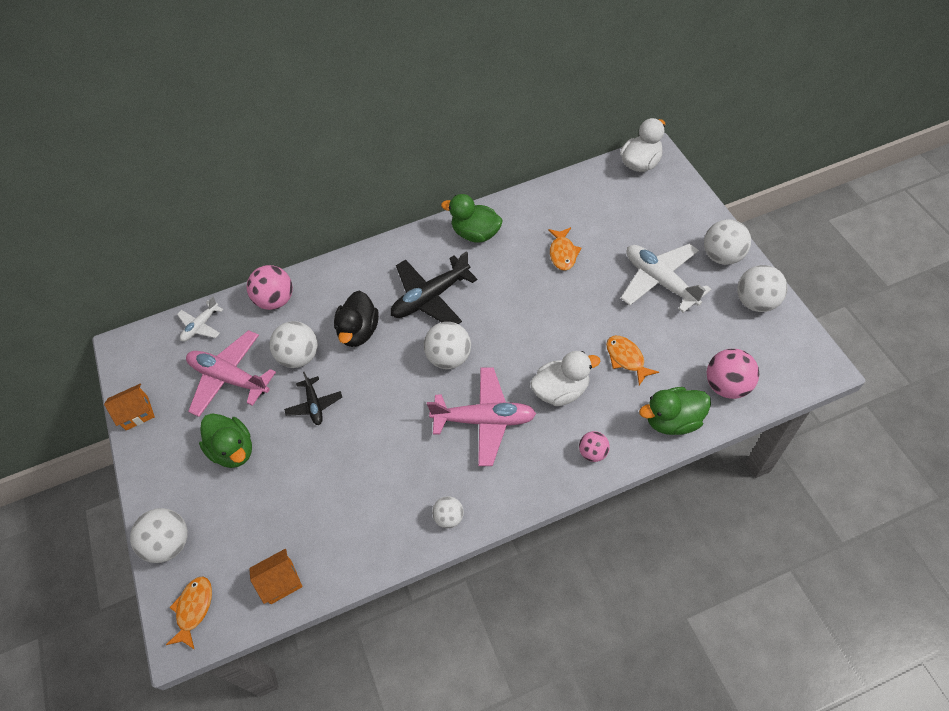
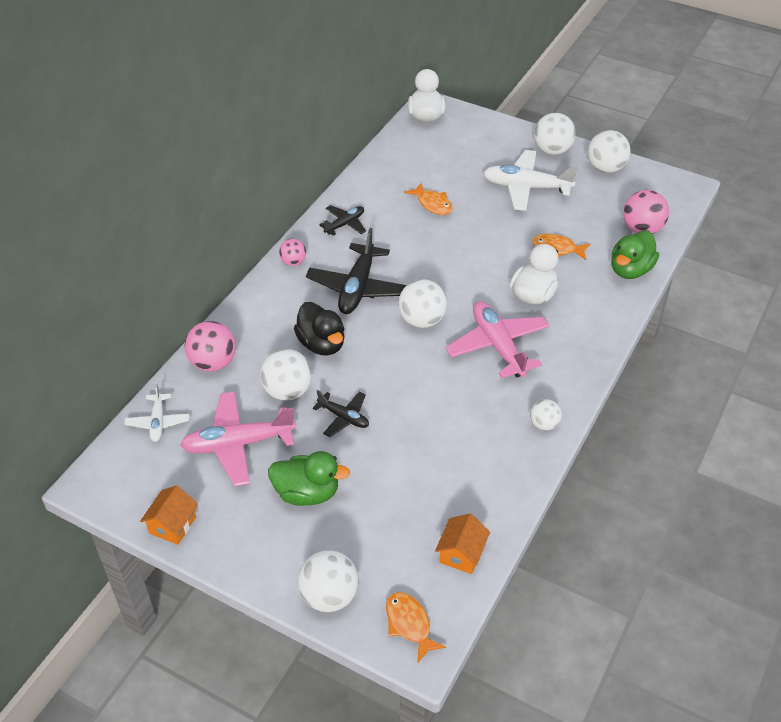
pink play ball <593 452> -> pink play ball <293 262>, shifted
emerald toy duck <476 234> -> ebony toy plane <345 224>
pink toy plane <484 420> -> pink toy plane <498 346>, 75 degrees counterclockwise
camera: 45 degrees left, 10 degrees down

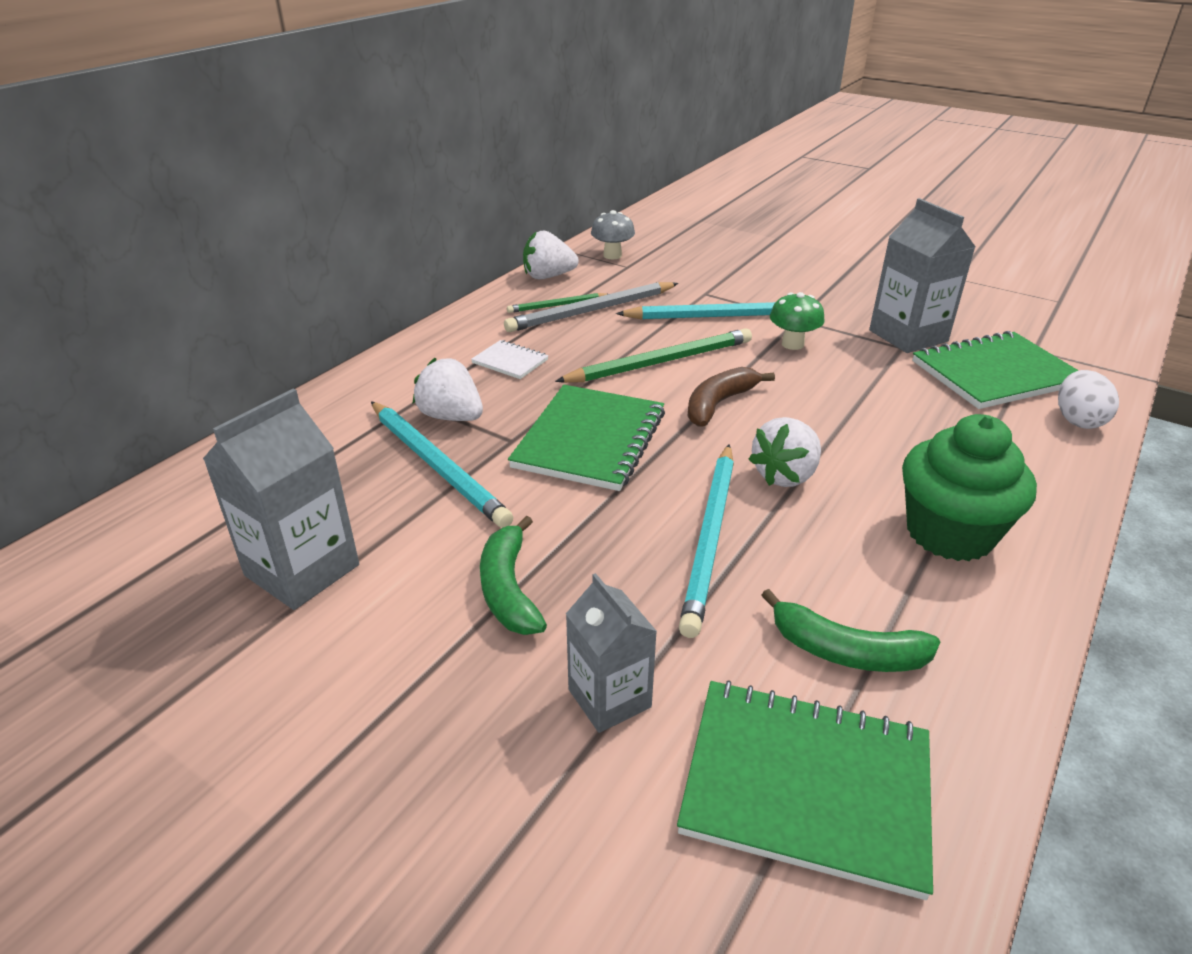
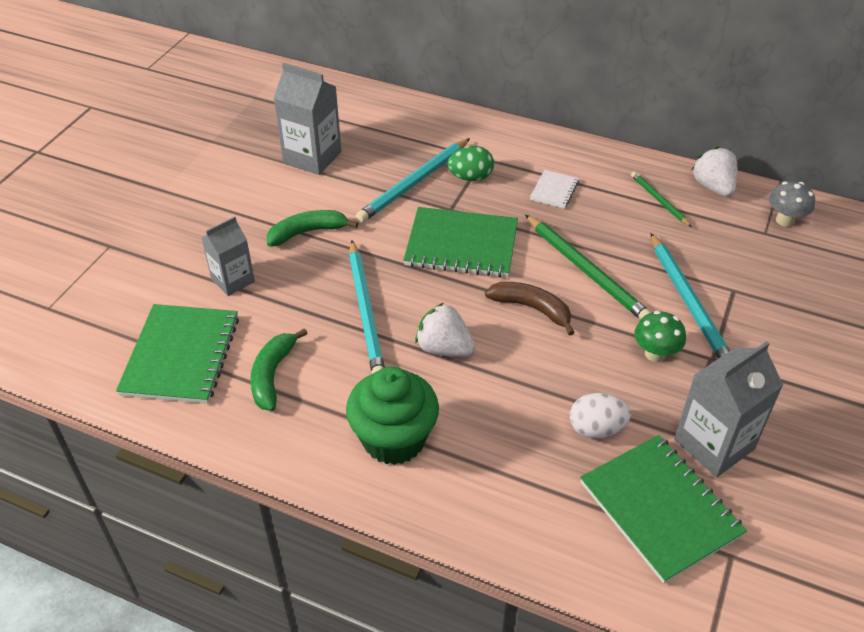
grey pencil <591 311> -> none
white toy egg <1078 420> -> white toy egg <596 429>, shifted
white toy strawberry <451 417> -> emerald toy egg <470 177>
turquoise pencil <710 538> -> turquoise pencil <366 312>, 105 degrees counterclockwise
camera: 80 degrees right, 10 degrees up

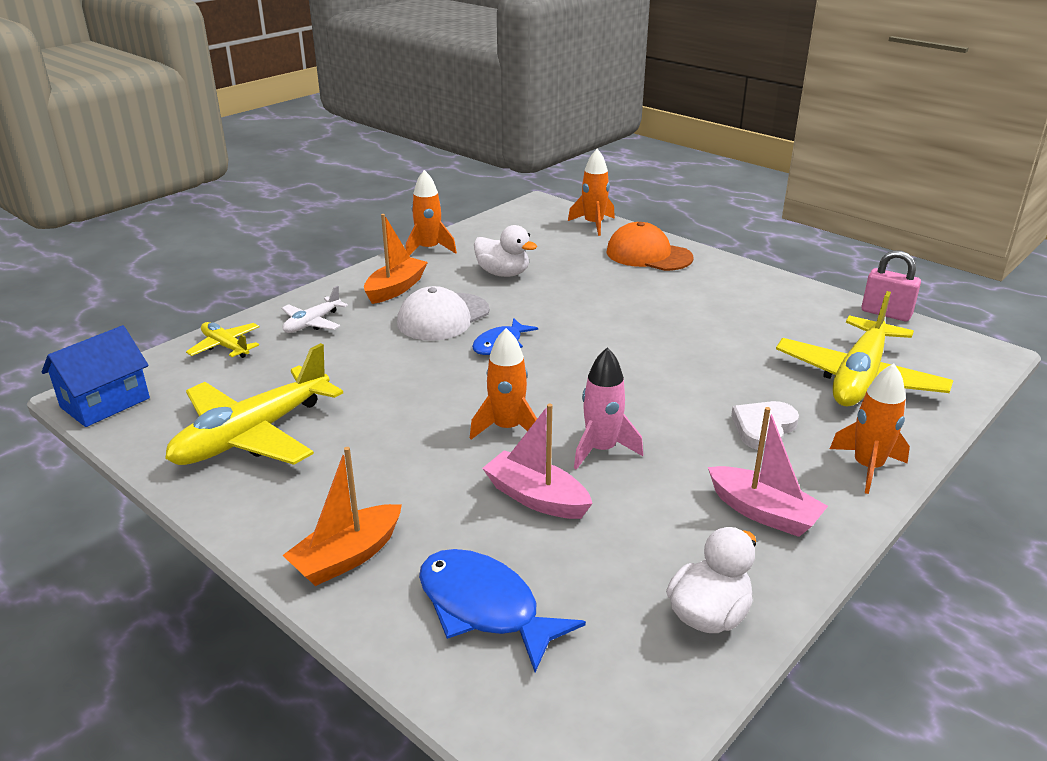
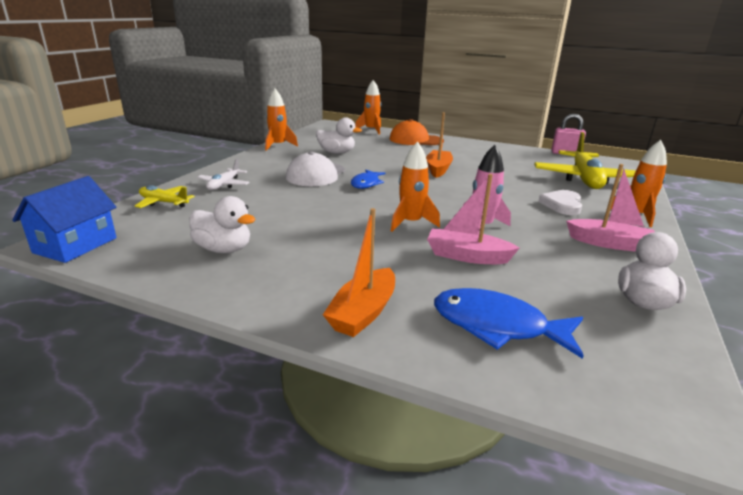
orange sailboat <395 289> -> orange sailboat <438 169>, shifted
golden toy plane <253 435> -> white toy duck <224 249>
camera: 20 degrees left, 5 degrees down

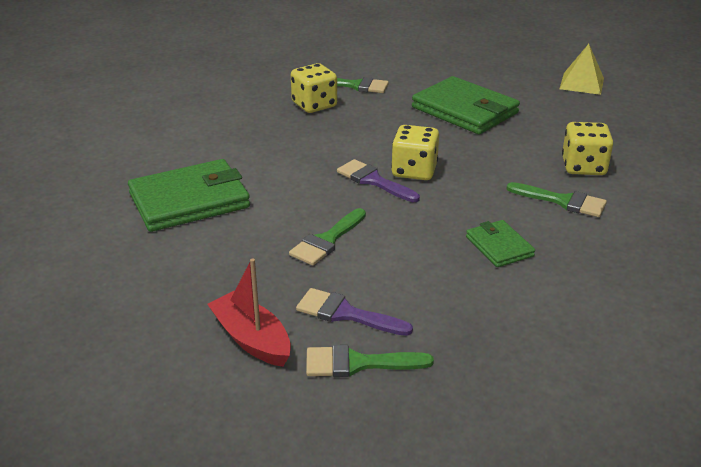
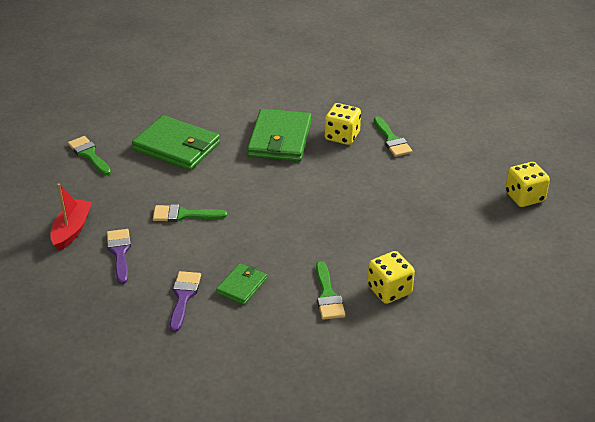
golden pyramid <581 83> -> none
emerald brush <358 363> -> emerald brush <89 154>, shifted
violet brush <374 181> -> violet brush <183 297>, shifted
golden die <414 171> -> golden die <524 197>, shifted
emerald billfold <465 110> -> emerald billfold <280 139>, shifted
camera: 55 degrees right, 5 degrees up

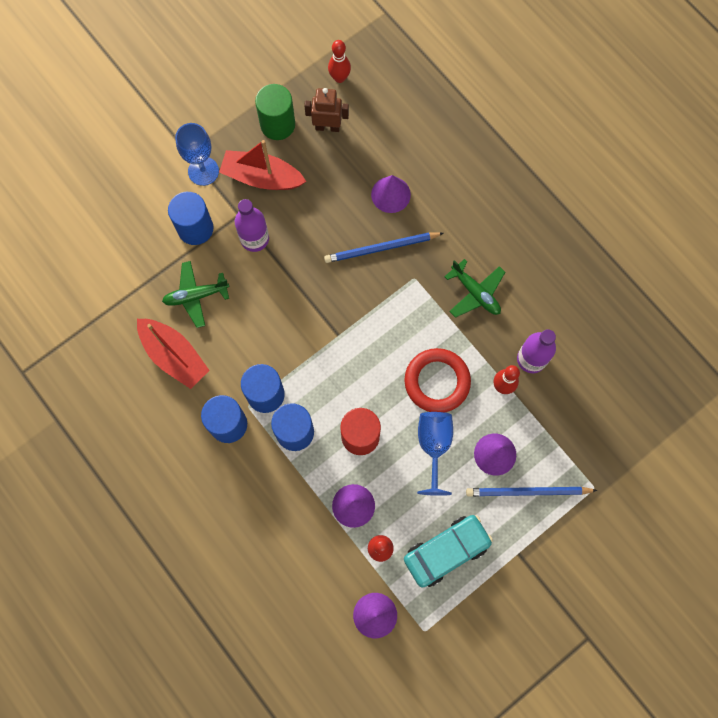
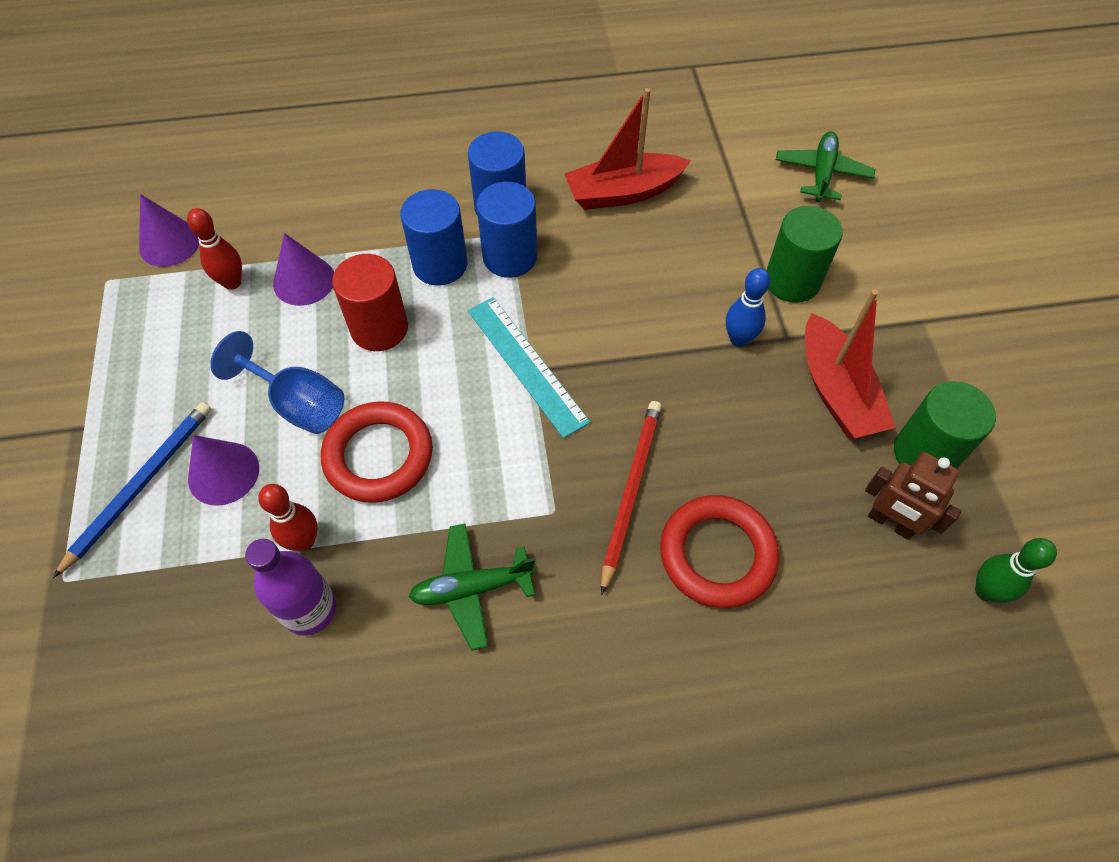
blue chalice <203 171> -> none
turquoise car <446 551> -> none
none -> turquoise measuring stick <526 364>
emerald toy plane <196 296> -> emerald toy plane <822 173>, shifted
violet drink bottle <254 239> -> blue skittle <739 339>
violet solid cone <390 194> -> scarlet ring <717 554>
blue cylinder shape <195 228> -> emerald cylinder shape <792 281>
blue pencil <381 248> -> scarlet pencil <631 491>
scarlet skittle <339 78> -> emerald skittle <986 591>
scarlet sailboat <262 177> -> scarlet sailboat <836 391>, 120 degrees clockwise
russet robot <327 127> -> russet robot <890 523>, 90 degrees clockwise
camera: 120 degrees right, 15 degrees down

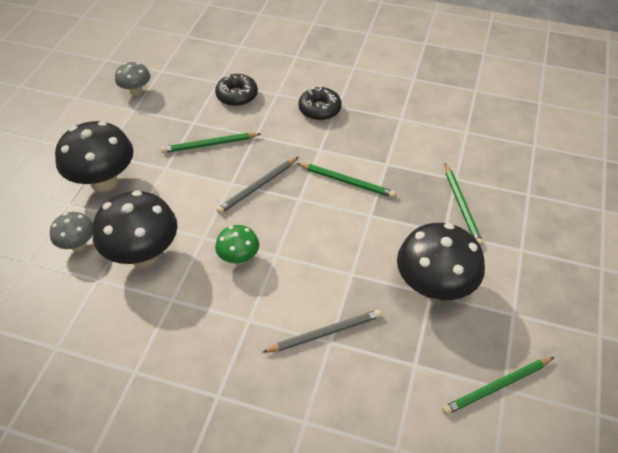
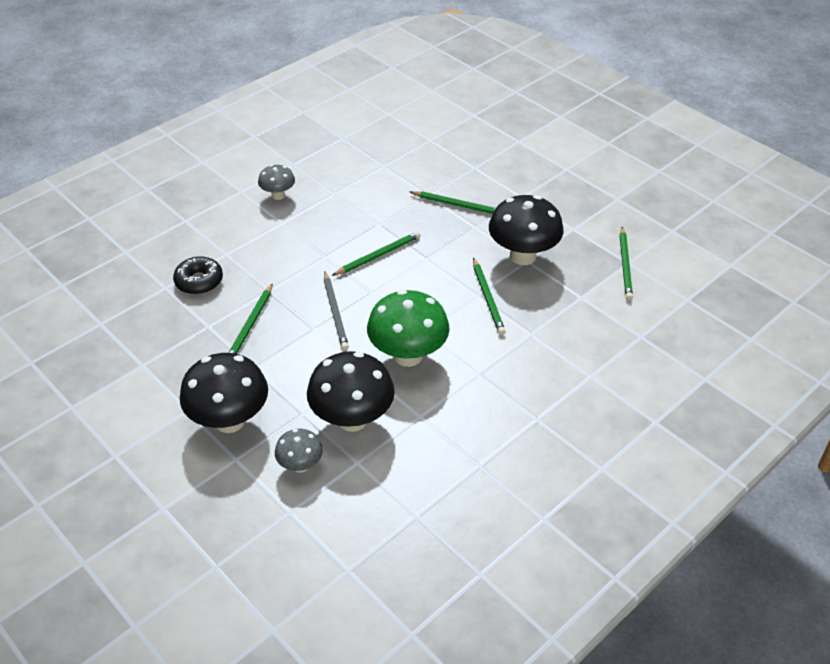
grey pencil <325 333> -> none
ebony doughnut <319 109> -> none
none -> emerald pencil <488 298>
grey fungus <136 91> -> grey fungus <278 195>, shifted
emerald fungus <239 258> -> emerald fungus <408 355>, x1.87
camera: 60 degrees left, 5 degrees down

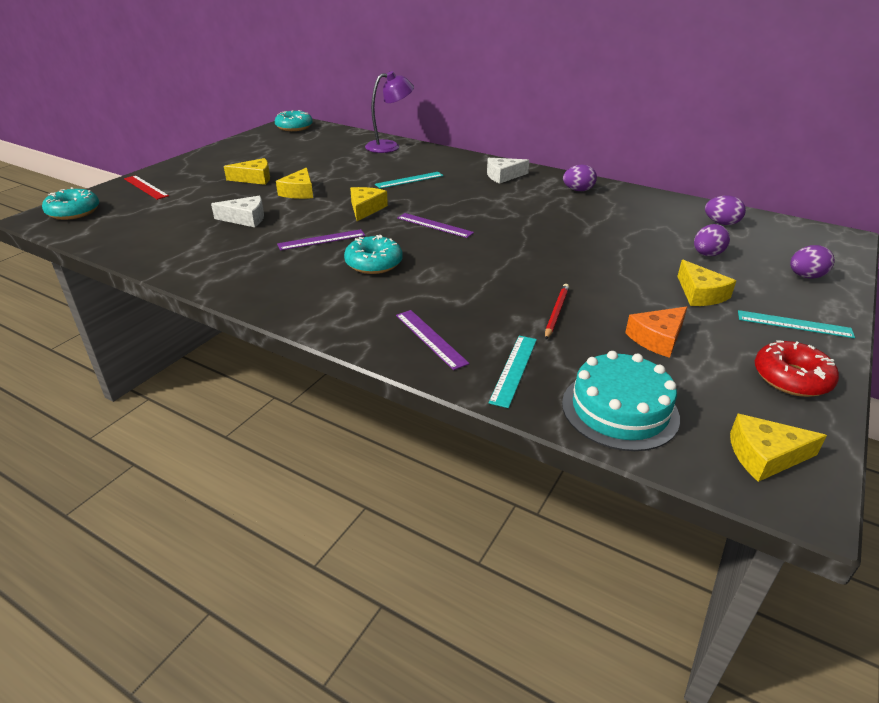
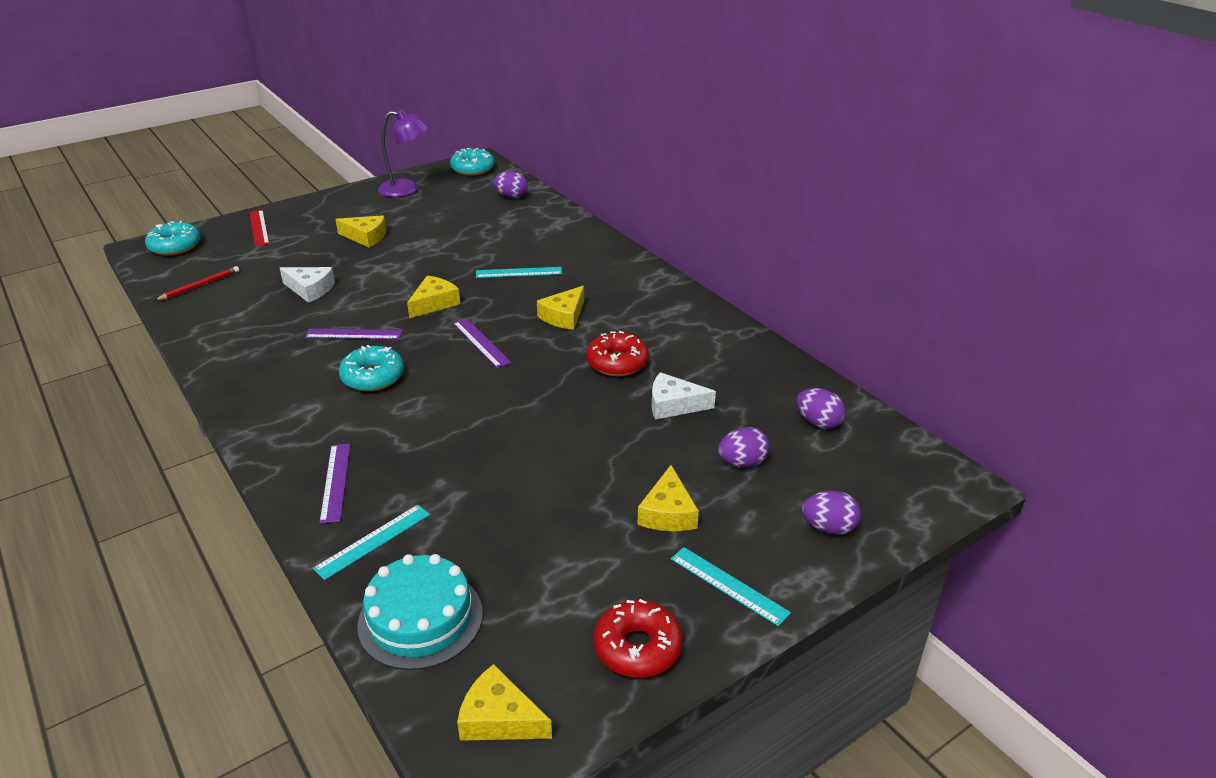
orange cheese <657 338> -> none
none -> scarlet doughnut <617 362>
golden cheese <299 192> -> golden cheese <564 316>, shifted
violet lamp <389 146> -> violet lamp <407 189>, shifted
white cheese <503 176> -> white cheese <673 405>, shifted
scarlet pencil <556 312> -> scarlet pencil <200 286>, shifted
violet toy egg <578 190> -> violet toy egg <511 196>, shifted
camera: 25 degrees right, 0 degrees up

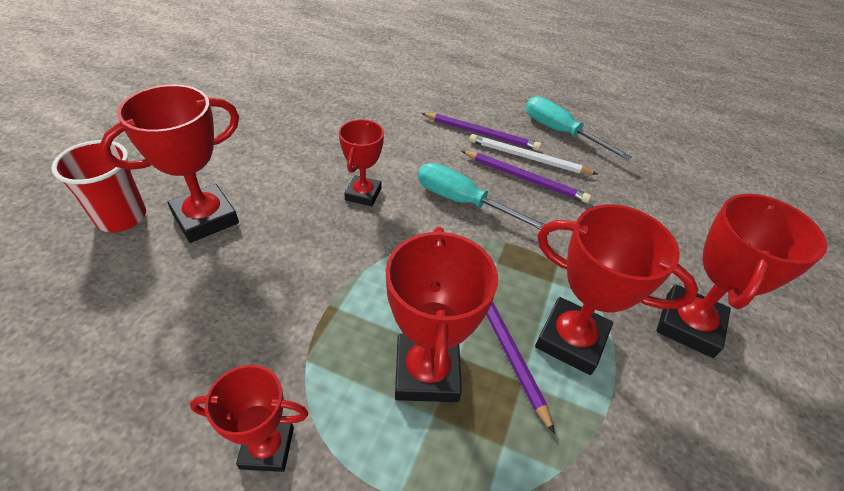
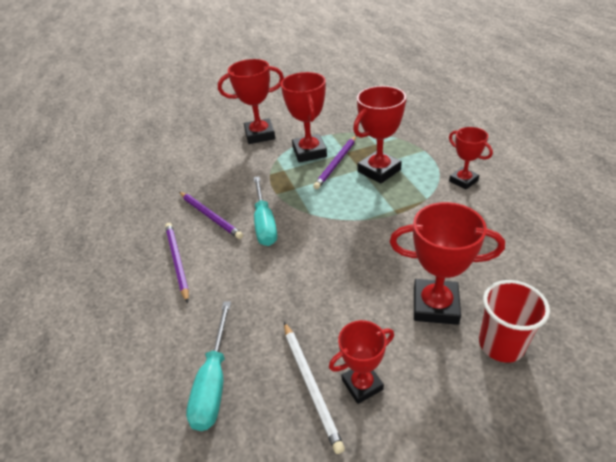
scarlet award cup <363 194> -> scarlet award cup <362 384>, shifted
white pencil <528 158> -> white pencil <311 385>, shifted
turquoise flat screwdriver <561 132> -> turquoise flat screwdriver <214 381>, shifted
violet pencil <525 178> -> violet pencil <210 216>, 150 degrees clockwise
camera: 125 degrees left, 5 degrees down

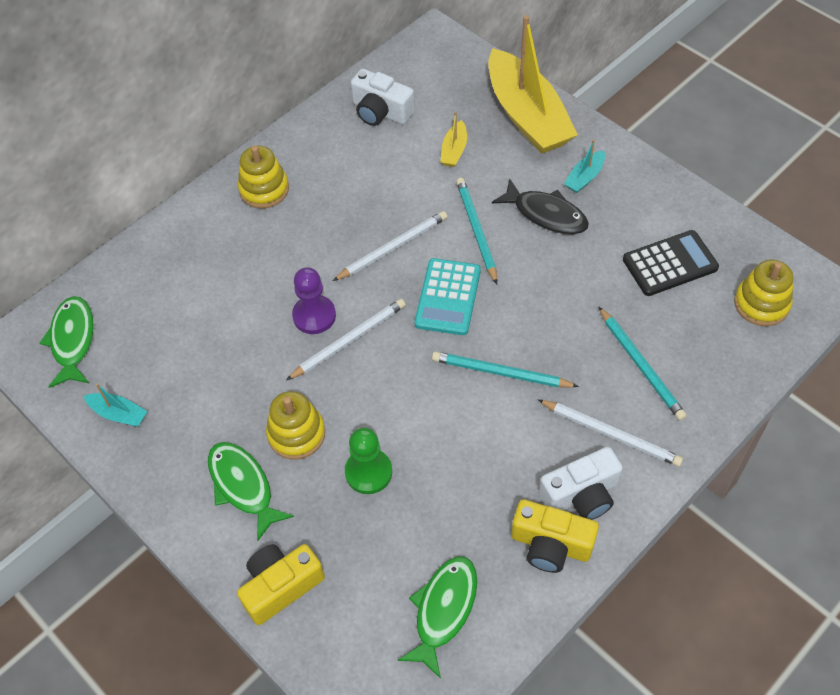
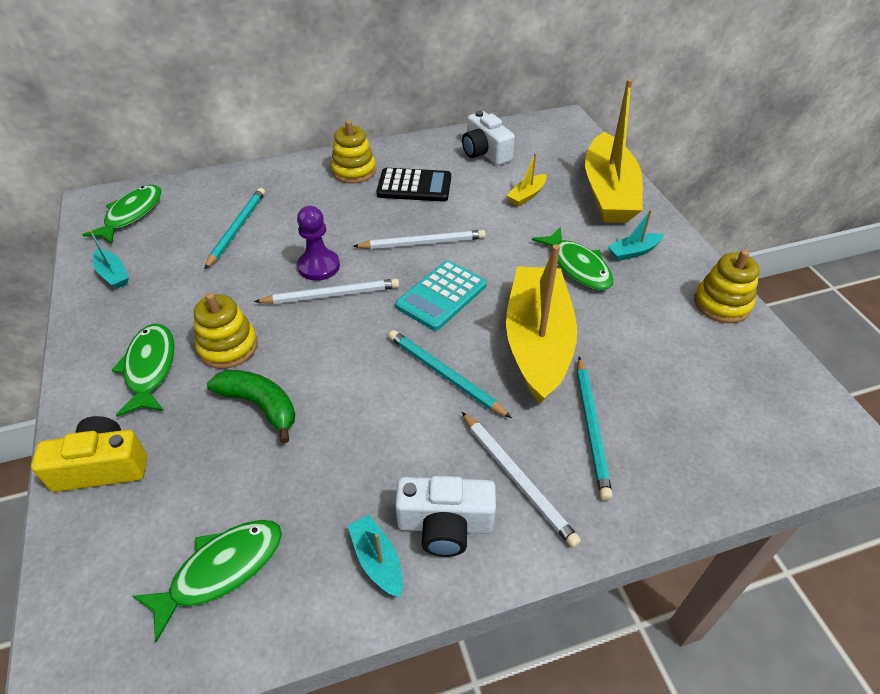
none -> golden sailboat <537 342>
turquoise pencil <476 230> -> turquoise pencil <237 229>, shifted
ebony calculator <670 264> -> ebony calculator <414 186>, shifted
golden stacking toy <761 304> -> golden stacking toy <722 304>, shifted
emerald game pawn <368 472> -> emerald banana <260 405>
golden compact camera <550 545> -> turquoise sailboat <377 560>
ebony fish <546 214> -> emerald fish <577 266>
camera: 25 degrees right, 10 degrees down

